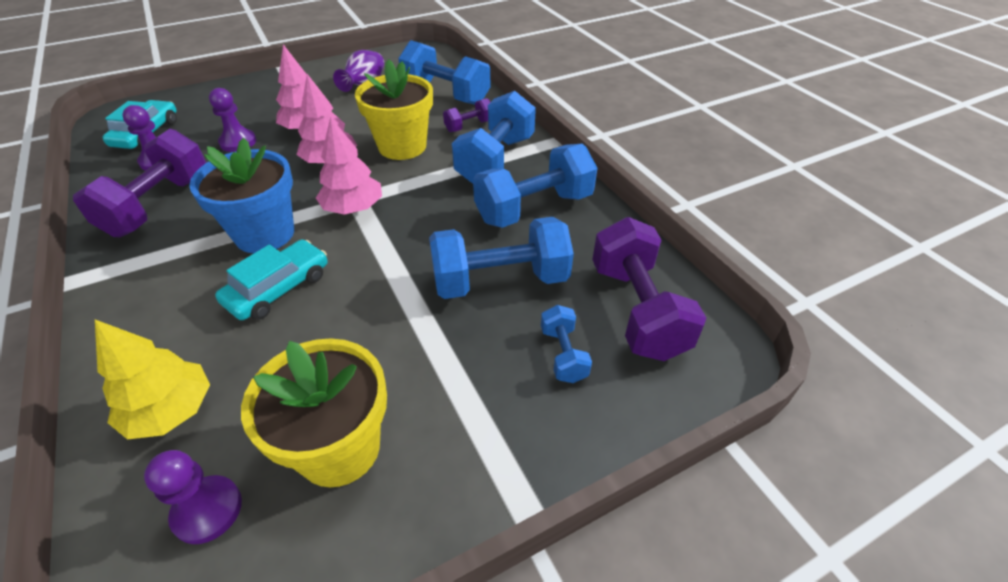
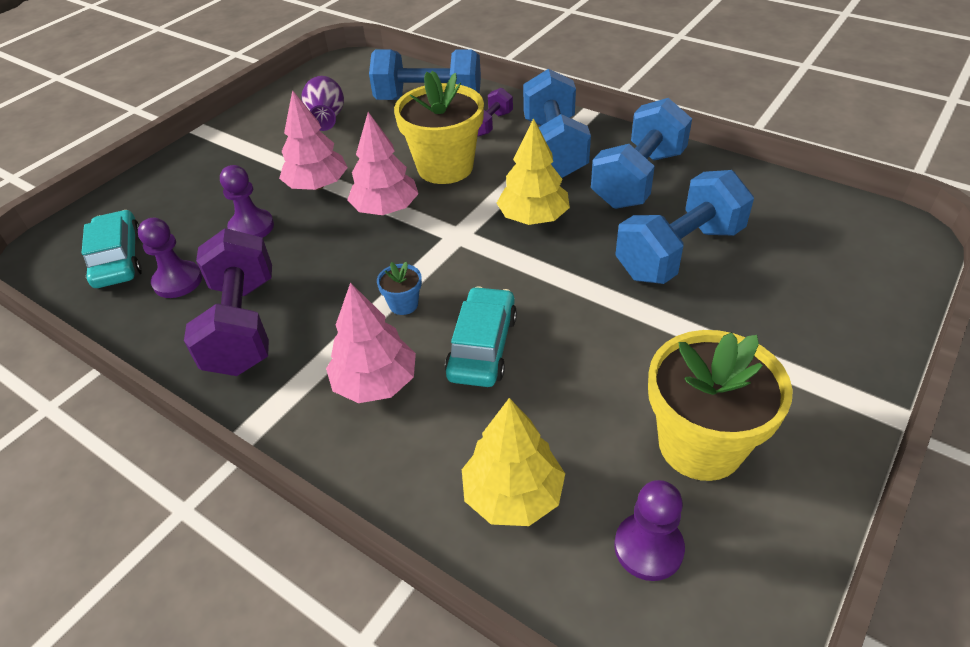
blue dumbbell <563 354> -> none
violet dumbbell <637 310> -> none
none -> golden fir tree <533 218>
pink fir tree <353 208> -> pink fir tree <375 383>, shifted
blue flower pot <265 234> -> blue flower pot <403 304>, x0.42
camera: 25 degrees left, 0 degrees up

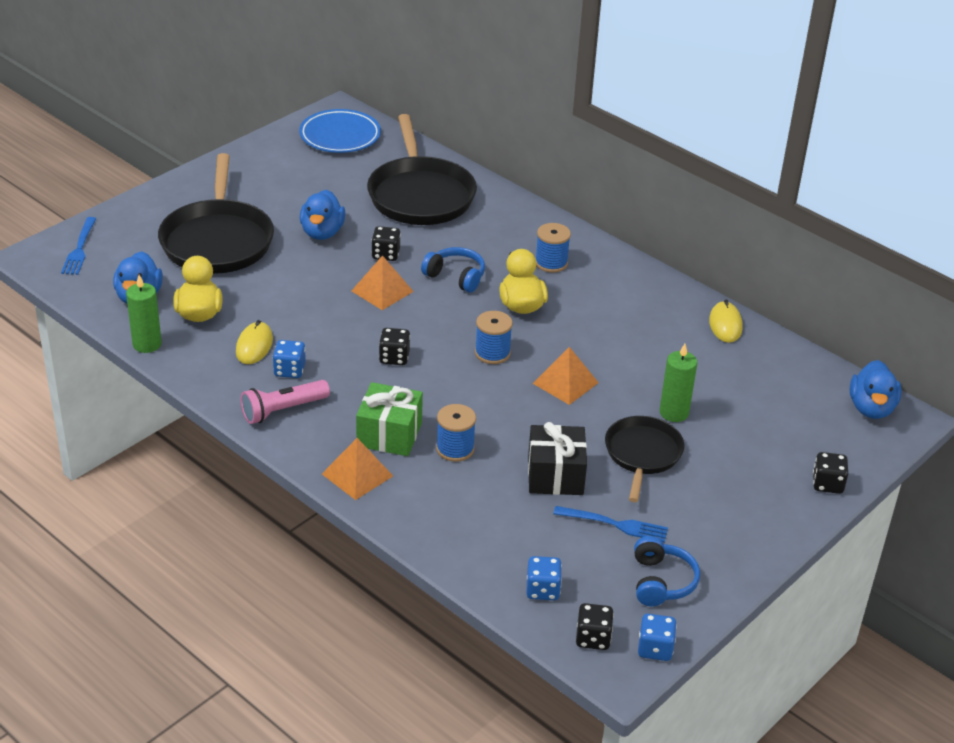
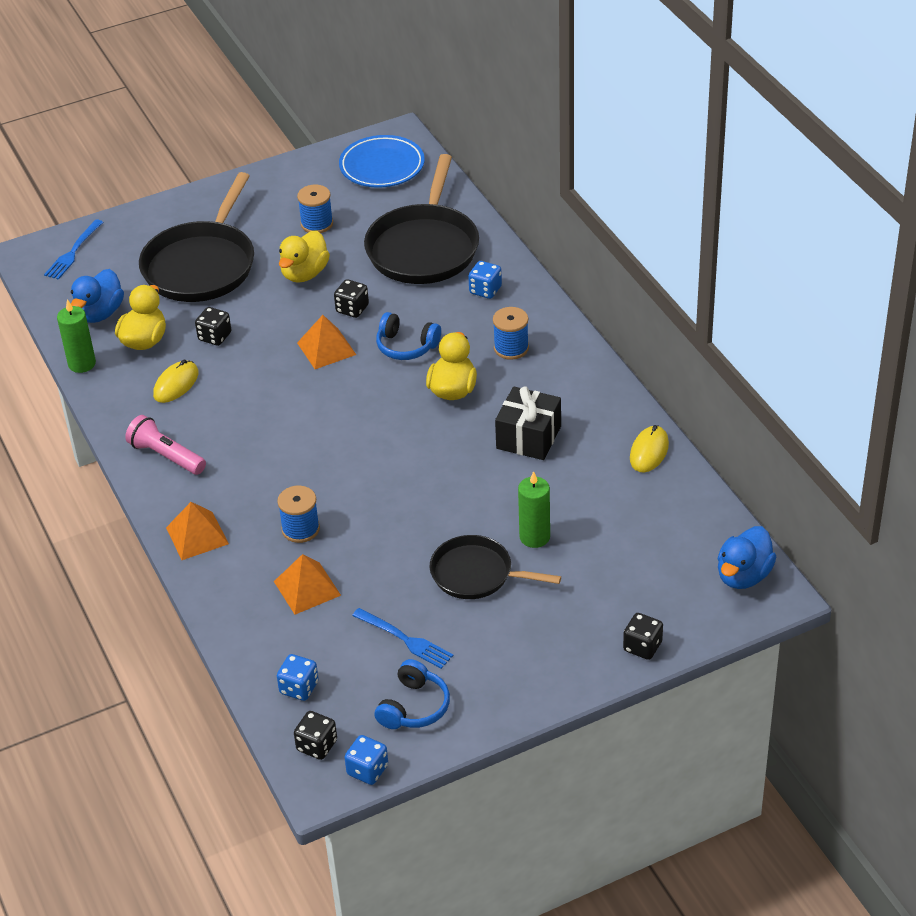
emerald present <389 434> -> none
blue die <289 370> -> blue die <485 290>, shifted
ebony die <394 357> -> ebony die <215 336>, shifted
blue spool <492 353> -> blue spool <317 224>, shifted
ebony present <555 475> -> ebony present <528 437>, shifted
orange pyramid <565 383> -> orange pyramid <307 588>, shifted
blue toy duck <322 232> -> golden toy duck <304 274>
pink flashlight <283 410> -> pink flashlight <166 456>, 45 degrees clockwise
blue headset <455 277> -> blue headset <406 346>, 150 degrees clockwise
ebony frying pan <642 454> -> ebony frying pan <476 574>, 105 degrees counterclockwise
camera: 25 degrees right, 5 degrees up

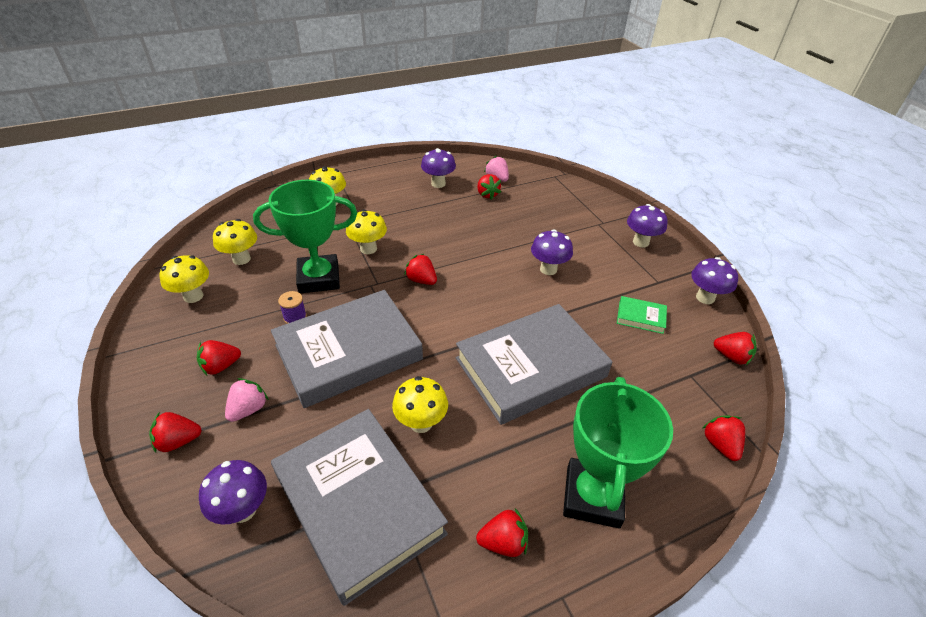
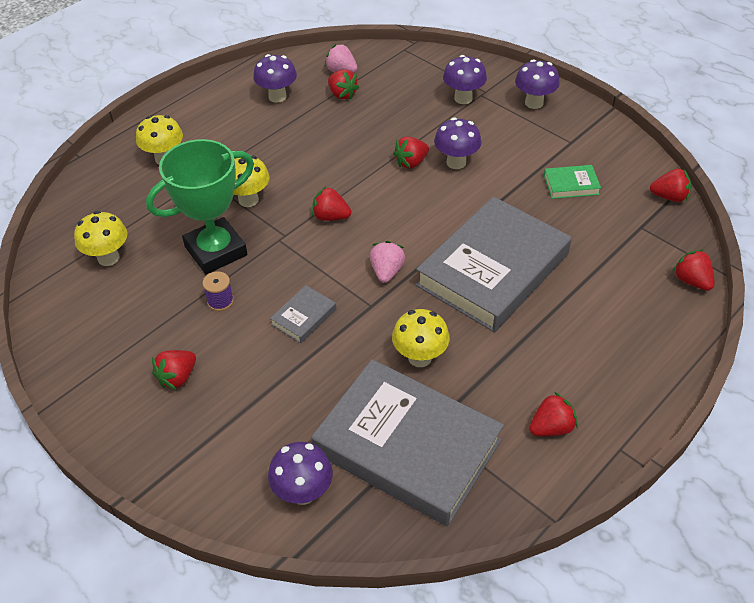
golden fungus <193 296> -> none
emerald award cup <592 496> -> none
scarlet toy strawberry <178 441> -> scarlet toy strawberry <411 162>, shifted
pink toy strawberry <248 409> -> pink toy strawberry <386 271>, shifted
violet fungus <705 298> -> violet fungus <463 98>, shifted
grey hardcover <348 352> -> grey hardcover <304 317>, x0.40
camera: 20 degrees left, 5 degrees up

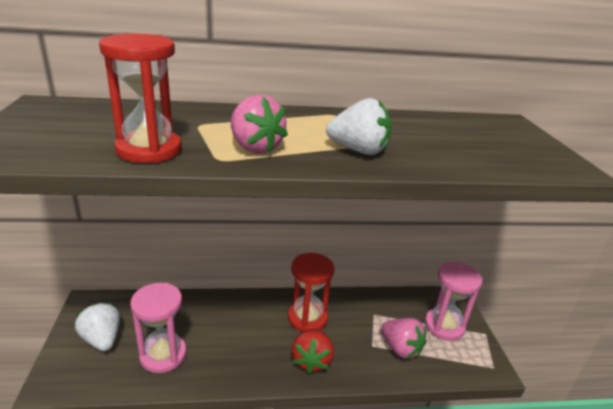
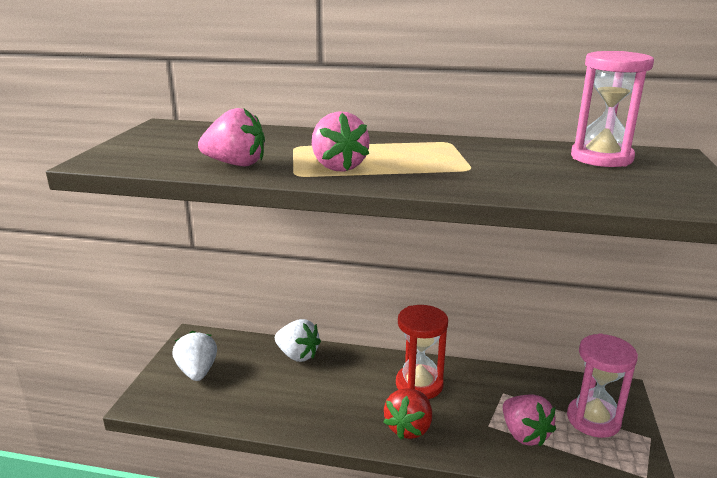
pink sand timer <163 355> -> pink sand timer <601 158>, shifted
white toy strawberry <358 151> -> white toy strawberry <297 355>, shifted
scarlet sand timer <149 150> -> pink toy strawberry <236 164>
camera: 20 degrees right, 5 degrees down

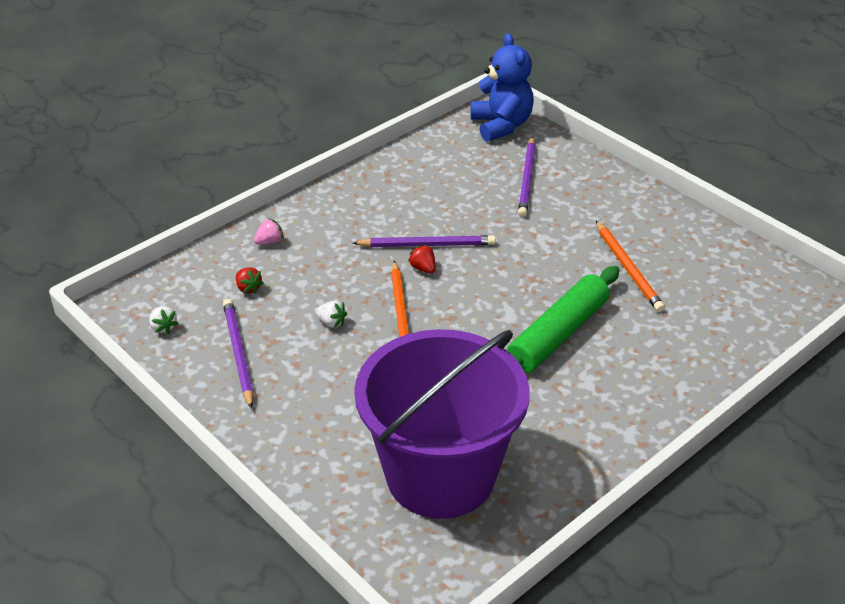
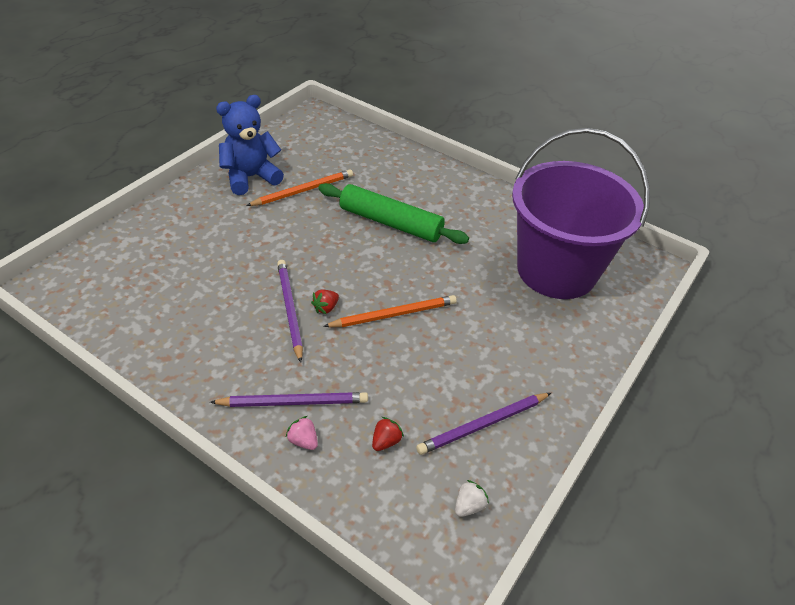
white toy strawberry <331 323> -> none
blue teddy <501 125> -> blue teddy <251 177>, shifted
violet pencil <527 179> -> violet pencil <293 402>, shifted
camera: 105 degrees left, 5 degrees up

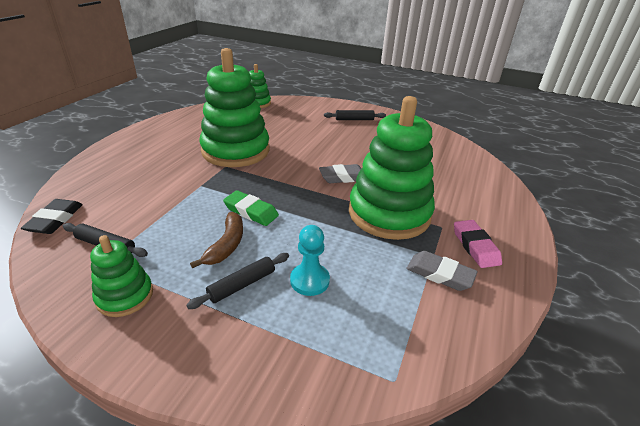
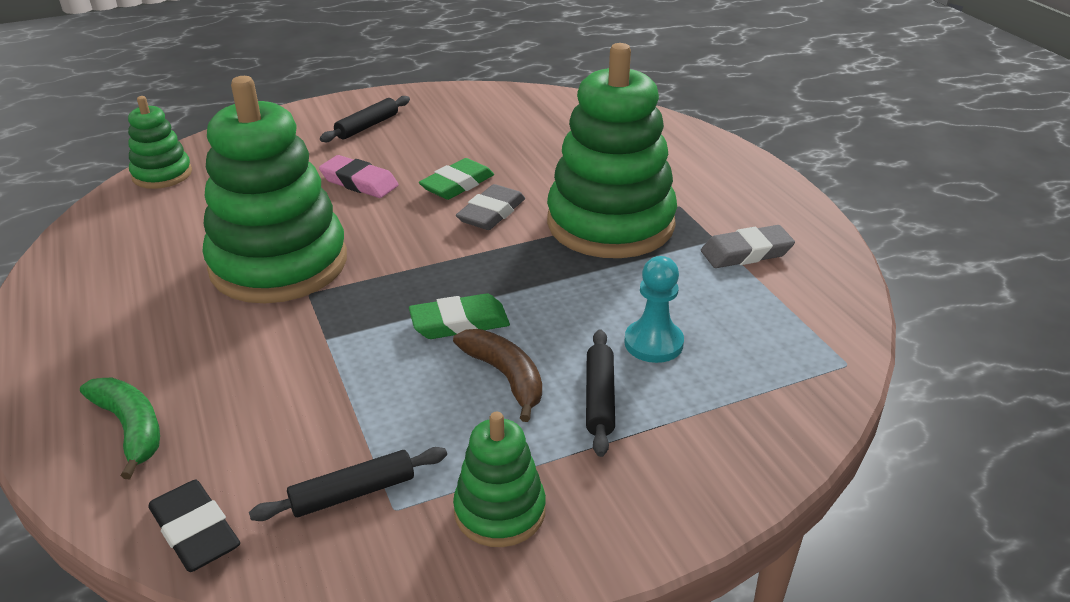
none -> emerald banana <130 428>
none -> emerald pencil eraser <457 184>
pink pencil eraser <475 246> -> pink pencil eraser <359 182>, shifted
camera: 45 degrees left, 0 degrees up

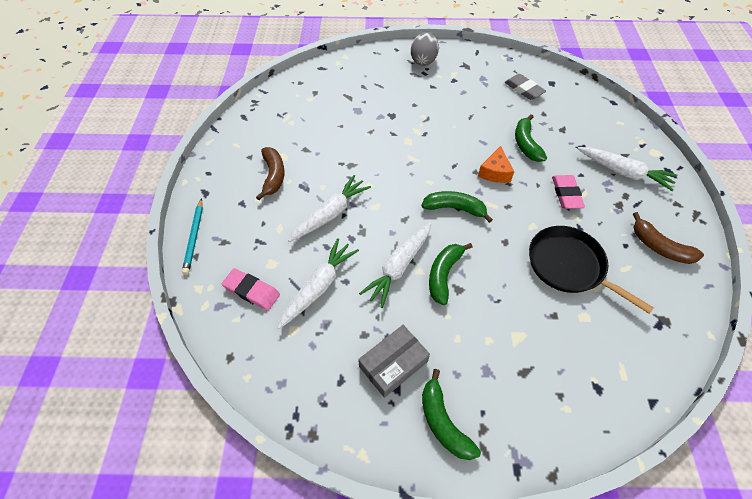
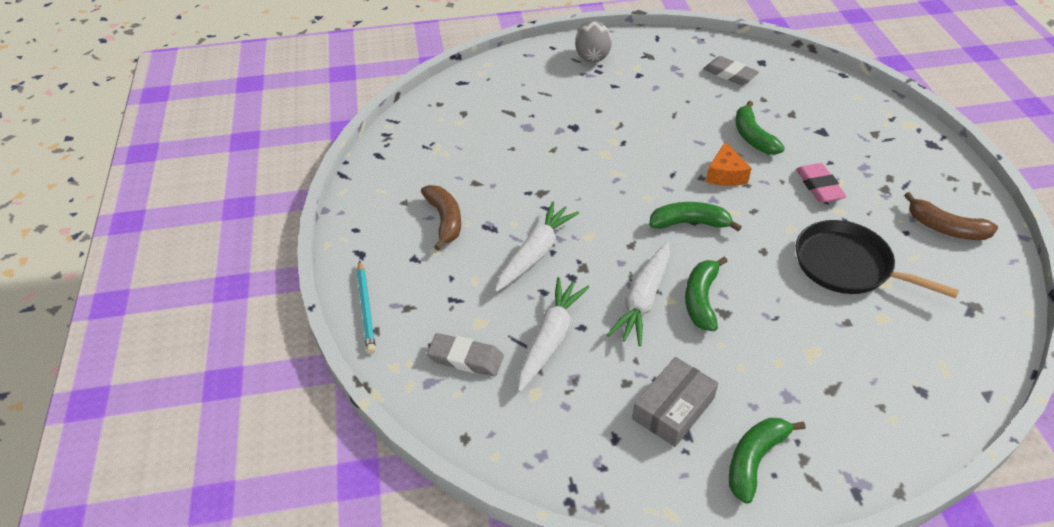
white root vegetable <623 172> -> none
pink pencil eraser <252 291> -> grey pencil eraser <465 358>
emerald banana <443 422> -> emerald banana <754 460>, 75 degrees clockwise
camera: 10 degrees left, 10 degrees down

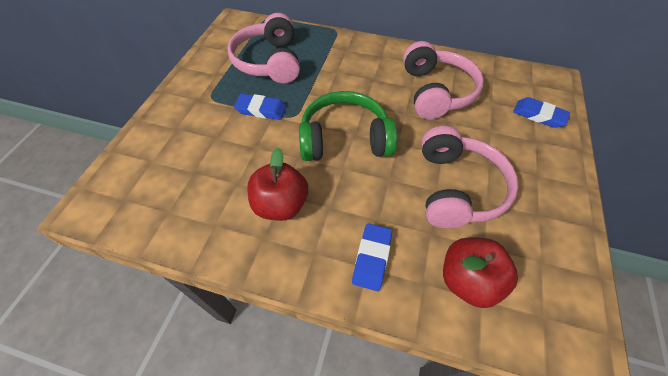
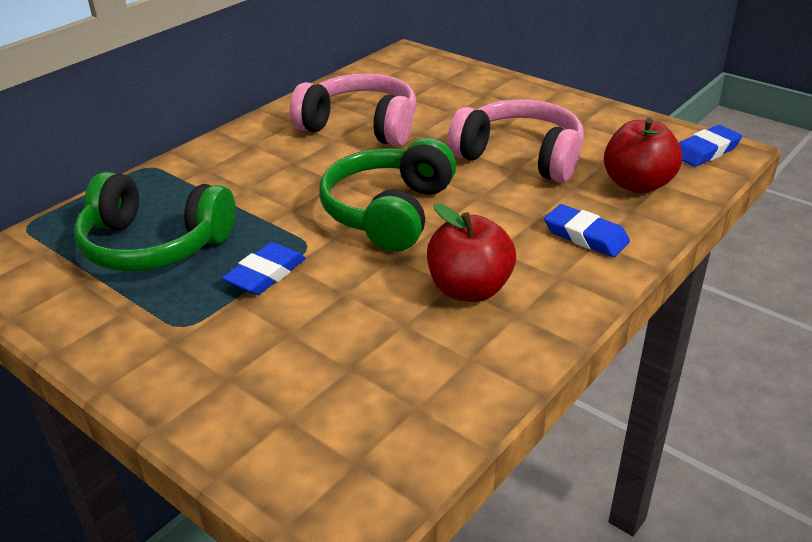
blue pencil eraser <538 115> -> blue pencil eraser <705 151>, shifted
pink headset <269 61> -> emerald headset <154 245>
camera: 65 degrees left, 20 degrees down

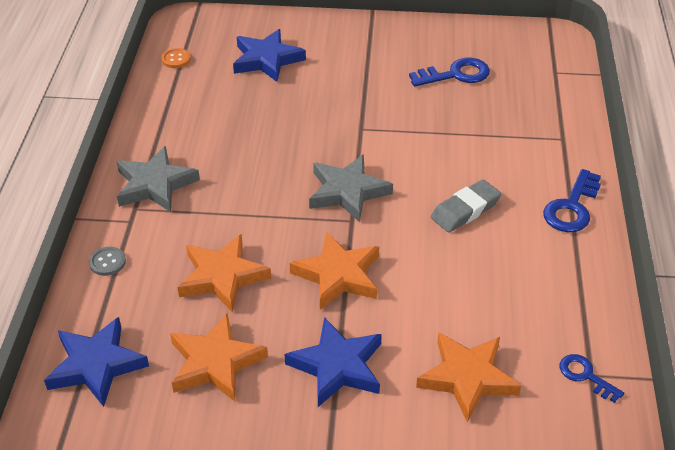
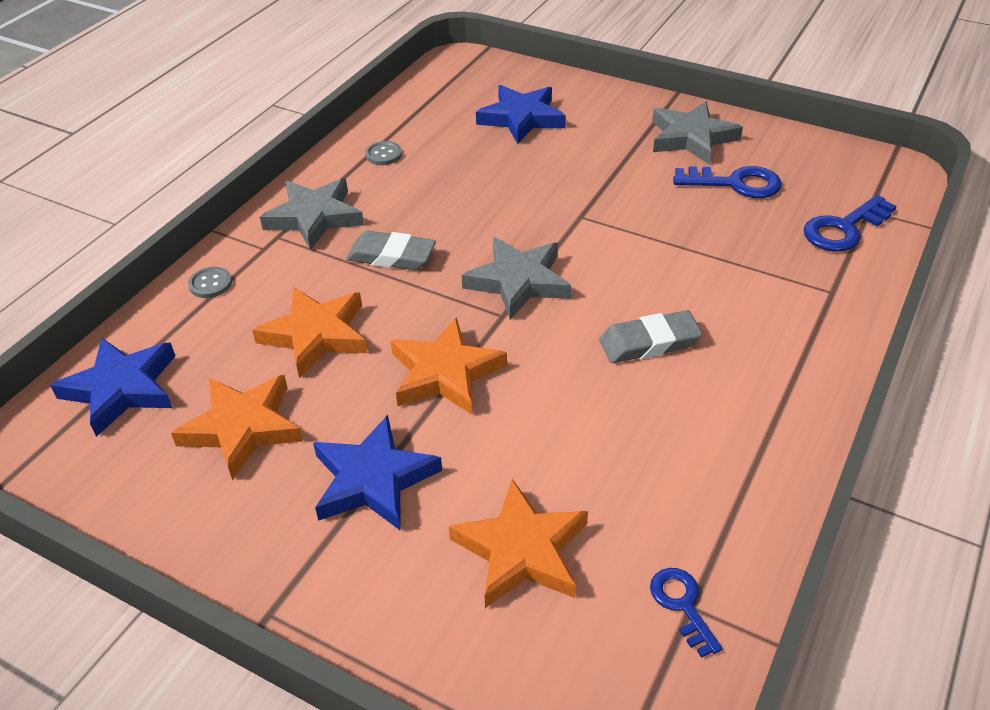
orange sewing button <176 59> -> none
none -> grey pencil eraser <391 256>
none -> grey sewing button <383 154>
none -> grey star <691 138>
blue latchkey <572 207> -> blue latchkey <844 229>, shifted
camera: 25 degrees right, 0 degrees up

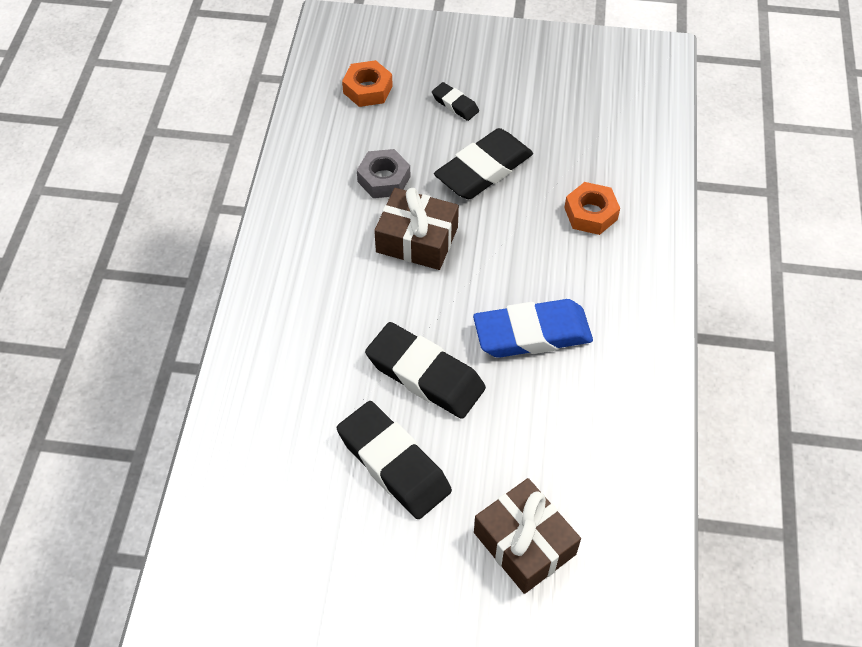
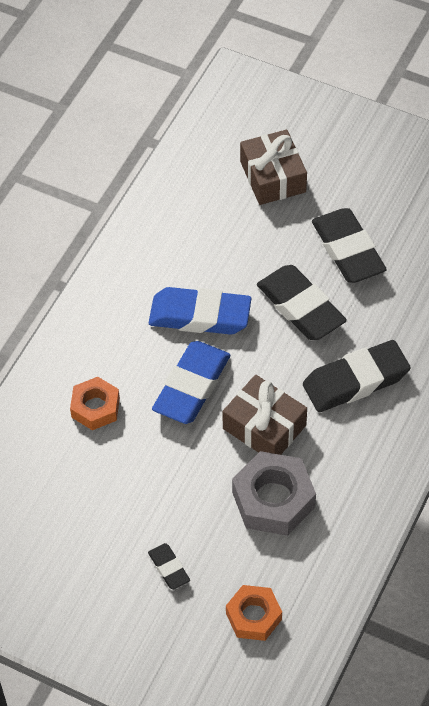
none -> blue pencil eraser <192 387>
ebony pencil eraser <483 170> -> ebony pencil eraser <355 381>, shifted
grey hexagon nut <384 179> -> grey hexagon nut <273 499>, x1.56
camera: 160 degrees left, 0 degrees up

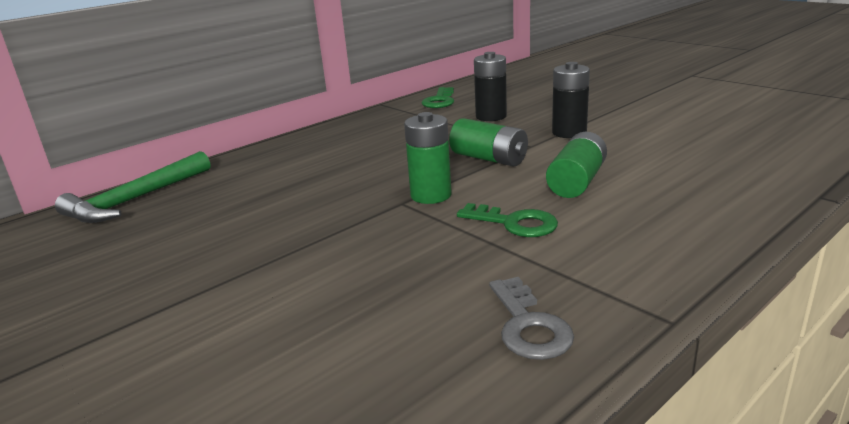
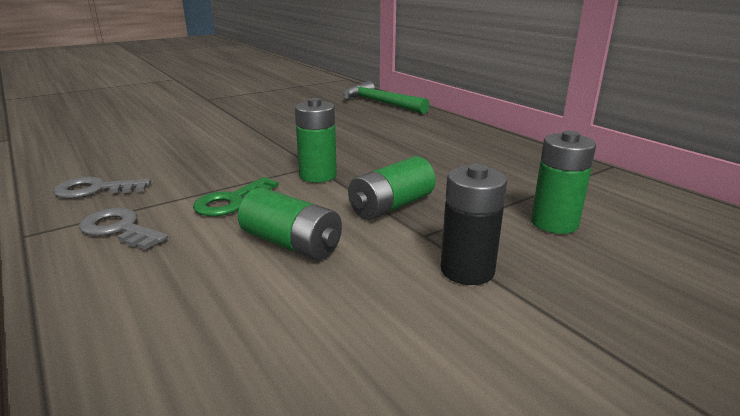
emerald latchkey <440 101> -> none
none -> grey latchkey <119 229>
ebony AA battery <491 116> -> emerald AA battery <554 223>
camera: 95 degrees right, 0 degrees up

